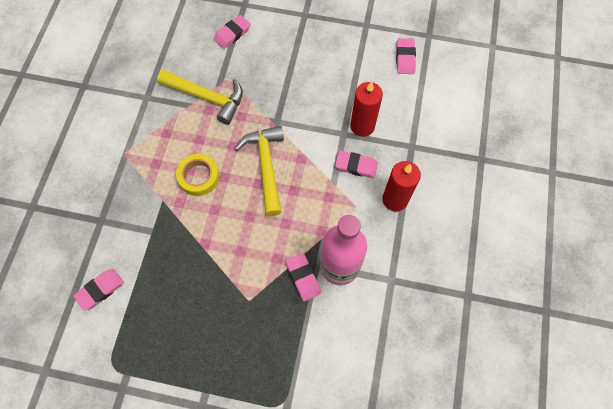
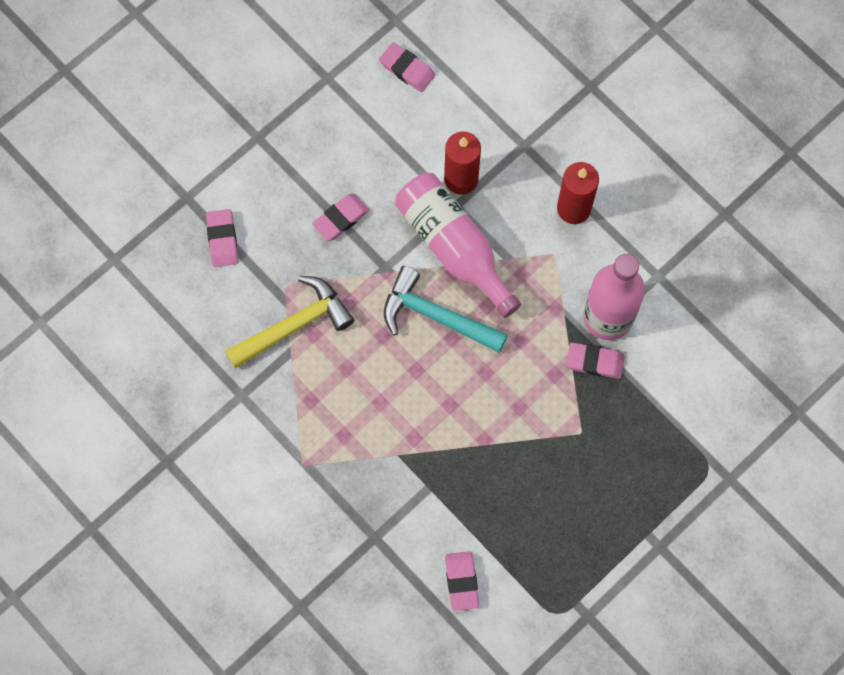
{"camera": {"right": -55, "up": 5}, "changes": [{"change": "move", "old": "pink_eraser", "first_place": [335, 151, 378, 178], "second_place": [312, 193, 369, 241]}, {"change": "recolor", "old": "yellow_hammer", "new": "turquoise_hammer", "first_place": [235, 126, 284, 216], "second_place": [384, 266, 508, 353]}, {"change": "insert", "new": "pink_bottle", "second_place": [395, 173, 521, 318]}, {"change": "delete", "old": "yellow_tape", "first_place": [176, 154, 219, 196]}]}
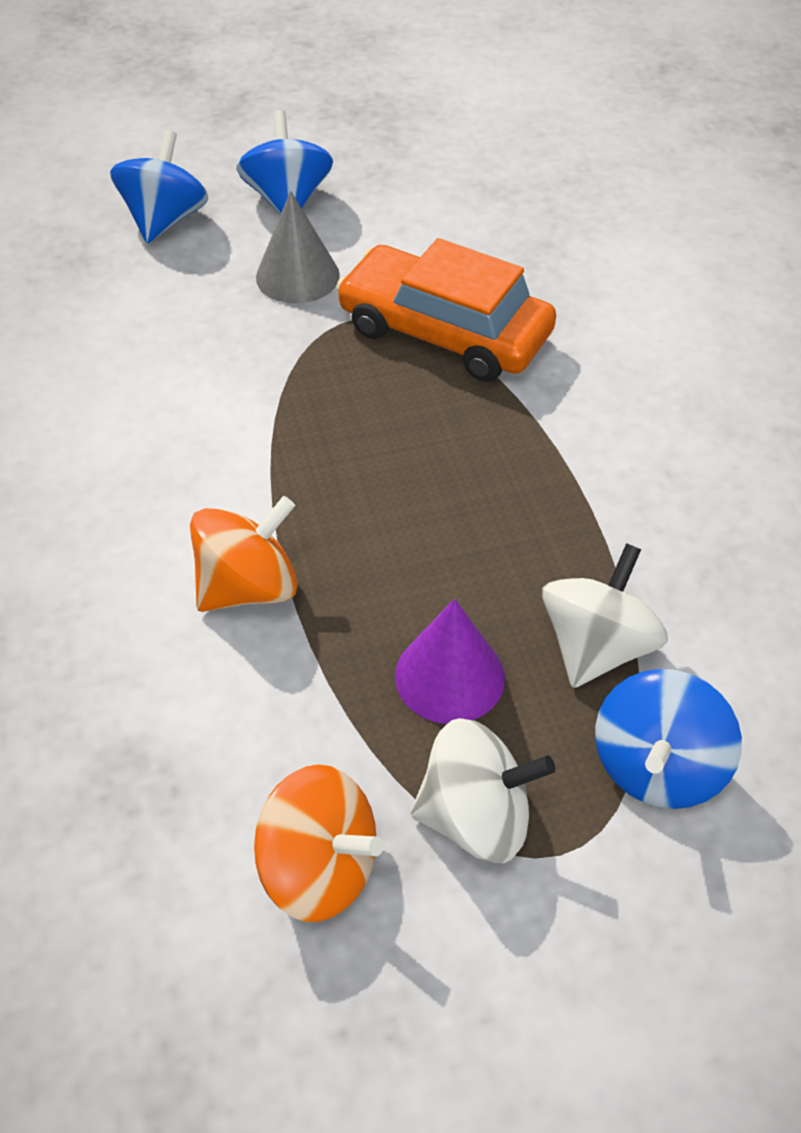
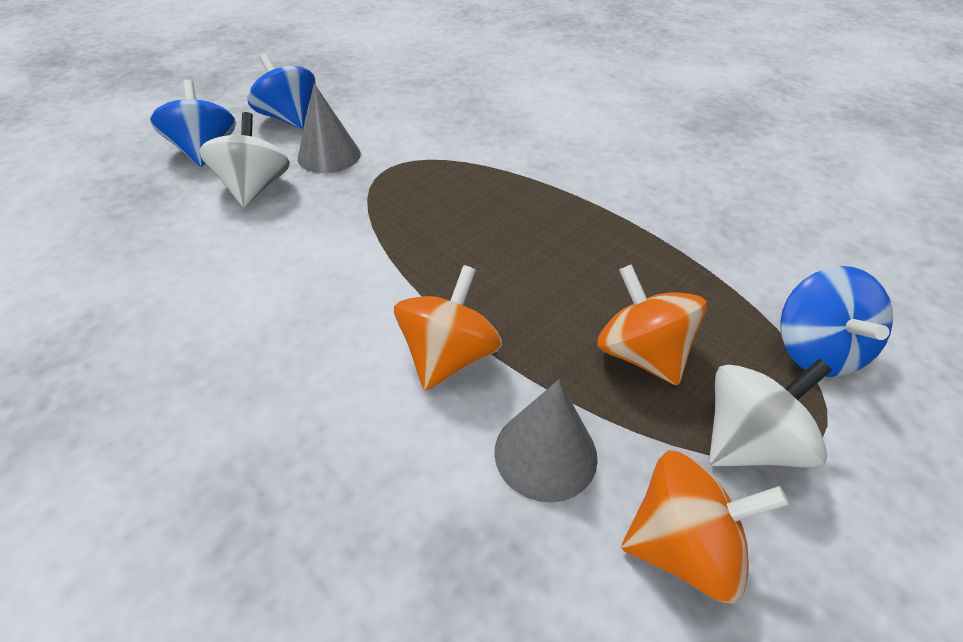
{"camera": {"right": -30, "up": -5}, "changes": [{"change": "move", "old": "white_spinning_top", "first_place": [542, 543, 668, 688], "second_place": [199, 112, 290, 207]}, {"change": "insert", "new": "grey_cone", "second_place": [494, 379, 598, 502]}, {"change": "replace", "old": "purple_cone", "new": "orange_spinning_top", "first_place": [395, 599, 505, 724], "second_place": [597, 264, 707, 385]}, {"change": "delete", "old": "orange_car", "first_place": [336, 238, 556, 382]}]}
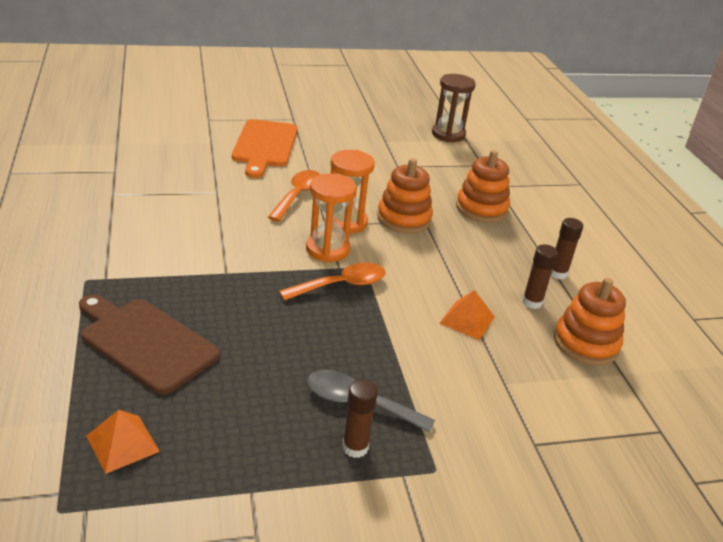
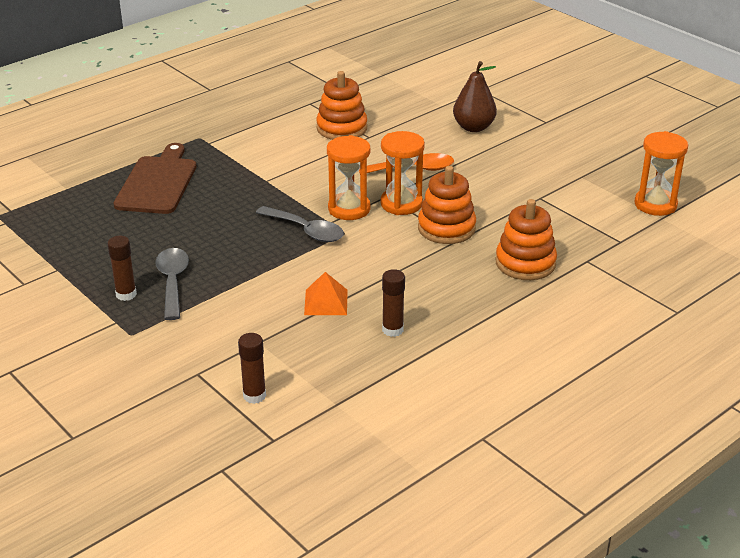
{"camera": {"right": 65, "up": 0}, "changes": [{"change": "move", "old": "brown_glue_stick", "first_place": [551, 218, 583, 279], "second_place": [238, 333, 266, 404]}, {"change": "recolor", "old": "orange_spoon", "new": "grey_spoon", "first_place": [279, 263, 385, 301], "second_place": [256, 206, 344, 242]}, {"change": "move", "old": "orange_stacking_toy", "first_place": [554, 278, 626, 366], "second_place": [316, 71, 367, 140]}, {"change": "replace", "old": "orange_cutting_board", "new": "brown_pear", "first_place": [232, 119, 298, 178], "second_place": [453, 61, 497, 132]}, {"change": "recolor", "old": "brown_hourglass", "new": "orange_hourglass", "first_place": [432, 74, 476, 142], "second_place": [634, 131, 688, 216]}, {"change": "delete", "old": "orange_pyramid", "first_place": [86, 410, 160, 474]}]}
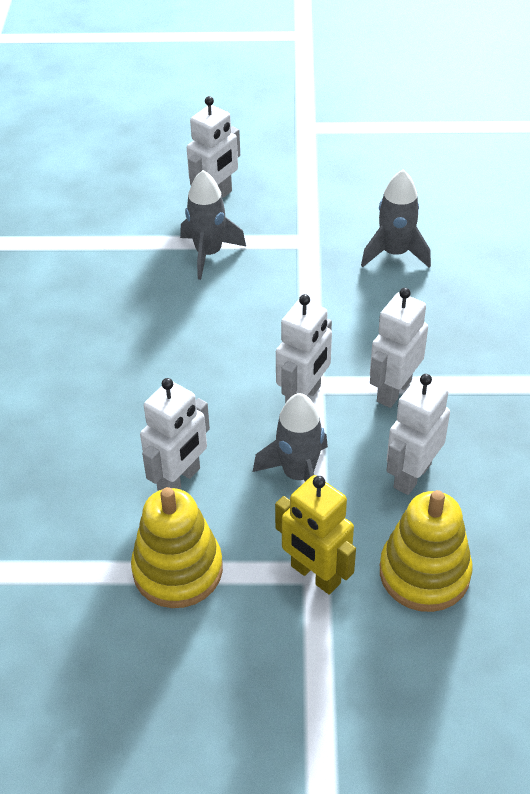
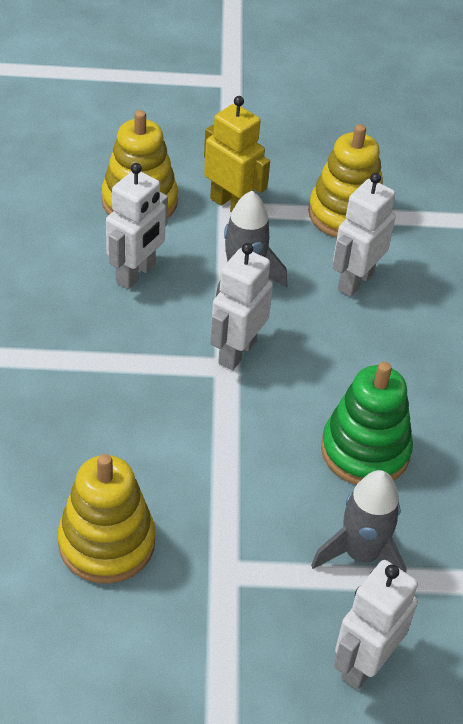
{"camera": {"right": 175, "up": 0}, "changes": [{"change": "replace", "old": "grey_rocket", "new": "yellow_stacking_toy", "first_place": [361, 170, 431, 268], "second_place": [57, 454, 156, 584]}, {"change": "insert", "new": "green_stacking_toy", "second_place": [321, 362, 413, 485]}, {"change": "delete", "old": "white_robot", "first_place": [370, 288, 428, 408]}]}
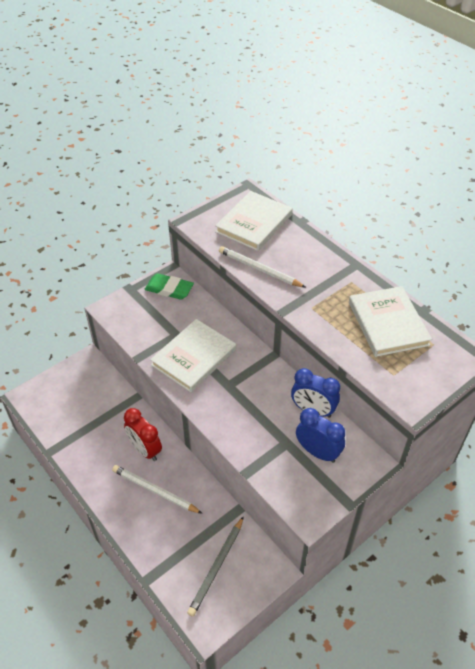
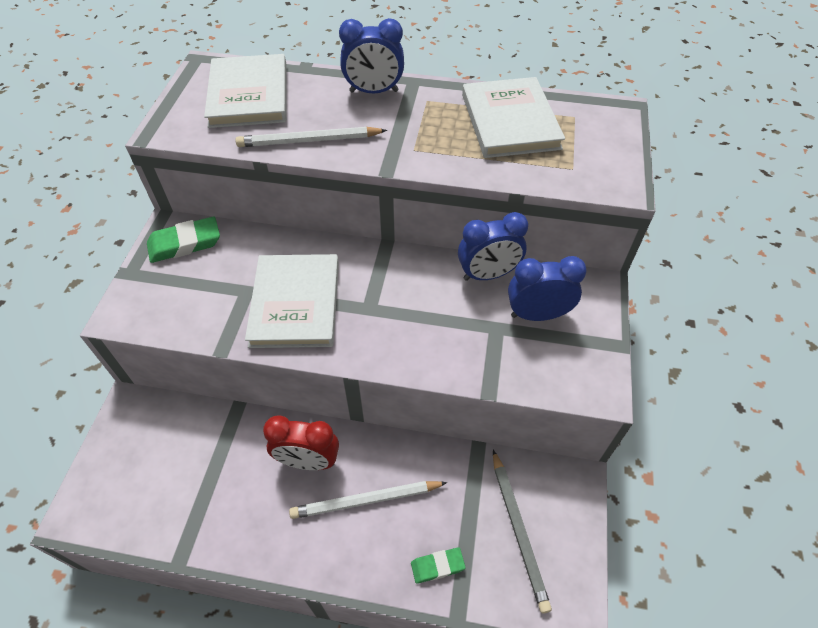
{"camera": {"right": -40, "up": 5}, "changes": [{"change": "insert", "new": "blue_clock", "second_place": [339, 18, 404, 93]}, {"change": "insert", "new": "green_eraser", "second_place": [411, 547, 466, 584]}, {"change": "rotate", "old": "white_book", "first_place": [349, 286, 432, 357], "second_place": [462, 77, 565, 158], "degrees": 45}]}
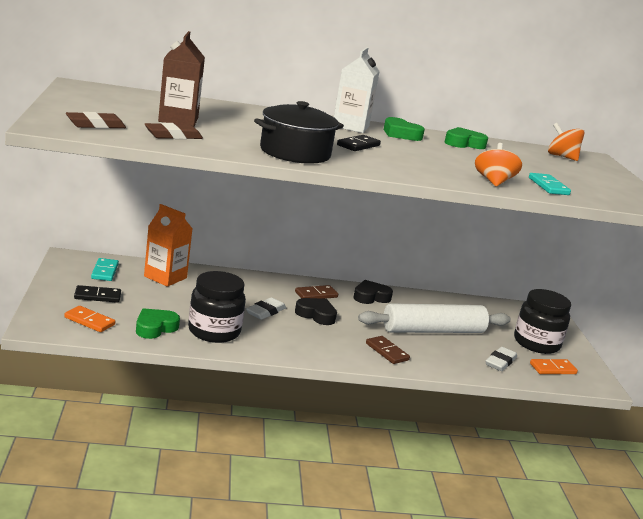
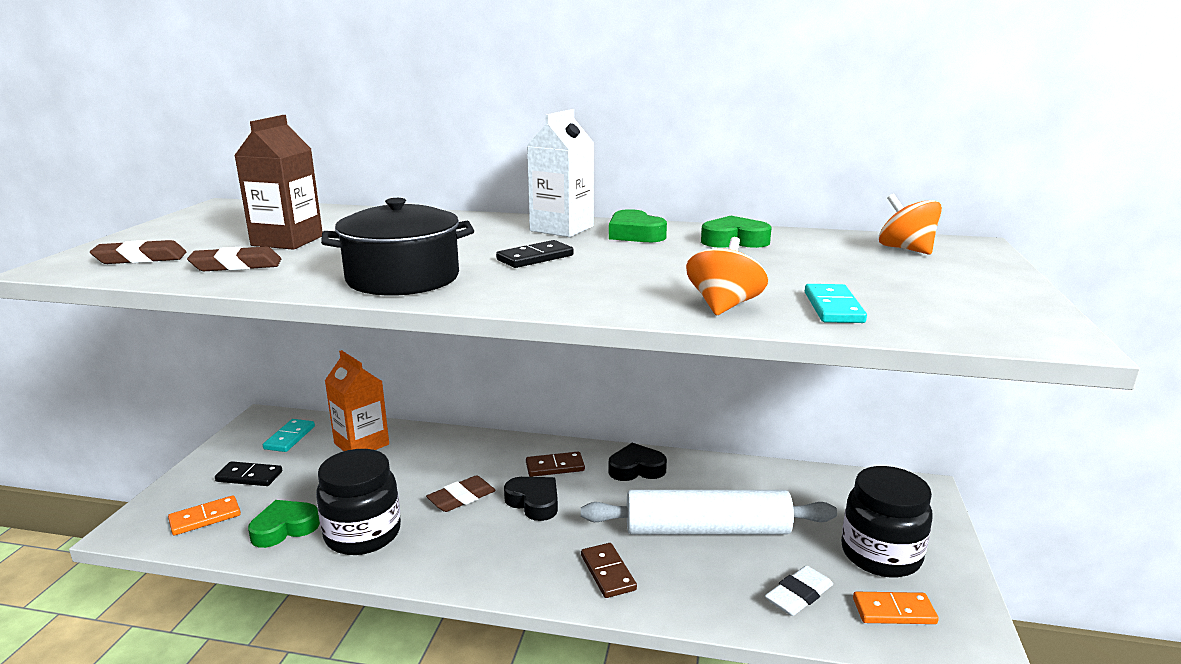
{"camera": {"right": 20, "up": 0}, "changes": [{"change": "rotate", "old": "orange_domino", "first_place": [65, 306, 115, 332], "second_place": [168, 495, 241, 535], "degrees": -75}, {"change": "recolor", "old": "white_eraser", "new": "brown_eraser", "first_place": [246, 297, 286, 320], "second_place": [426, 475, 496, 512]}]}
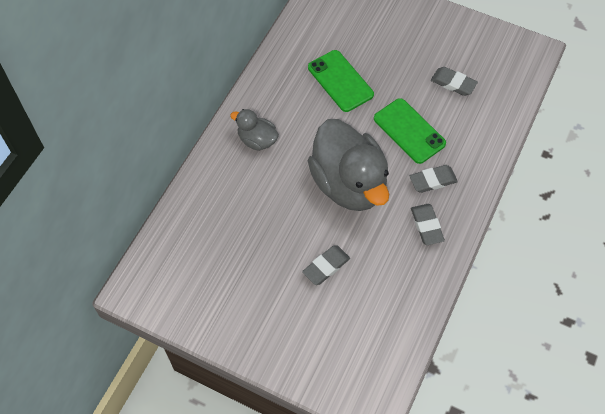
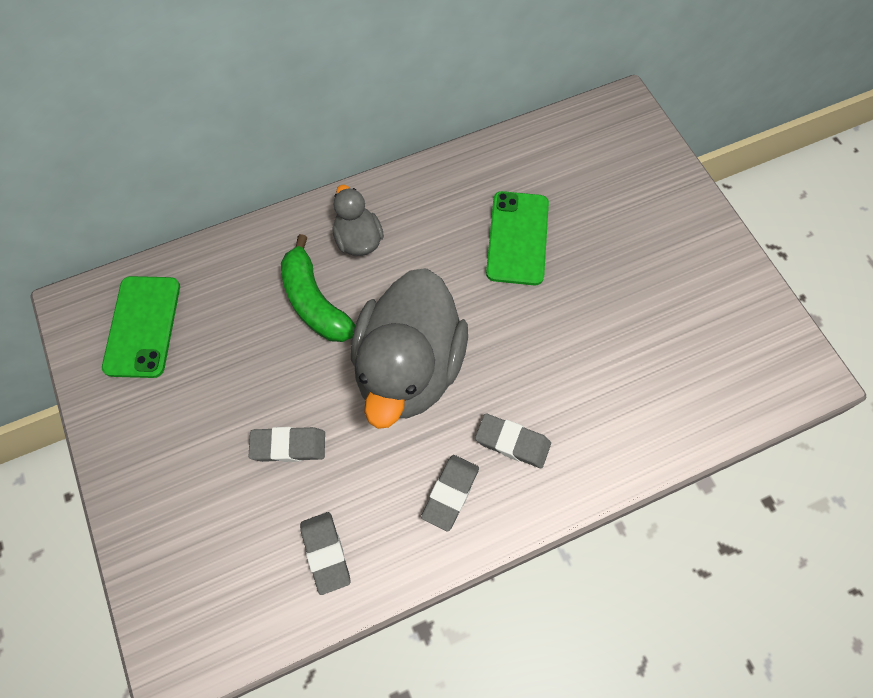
{"camera": {"right": 40, "up": 5}, "changes": [{"change": "move", "old": "green_phone", "first_place": [374, 98, 446, 164], "second_place": [102, 276, 180, 378]}, {"change": "insert", "new": "green_banana", "second_place": [281, 234, 355, 342]}, {"change": "move", "old": "grey_eraser", "first_place": [431, 67, 478, 96], "second_place": [300, 512, 350, 595]}]}
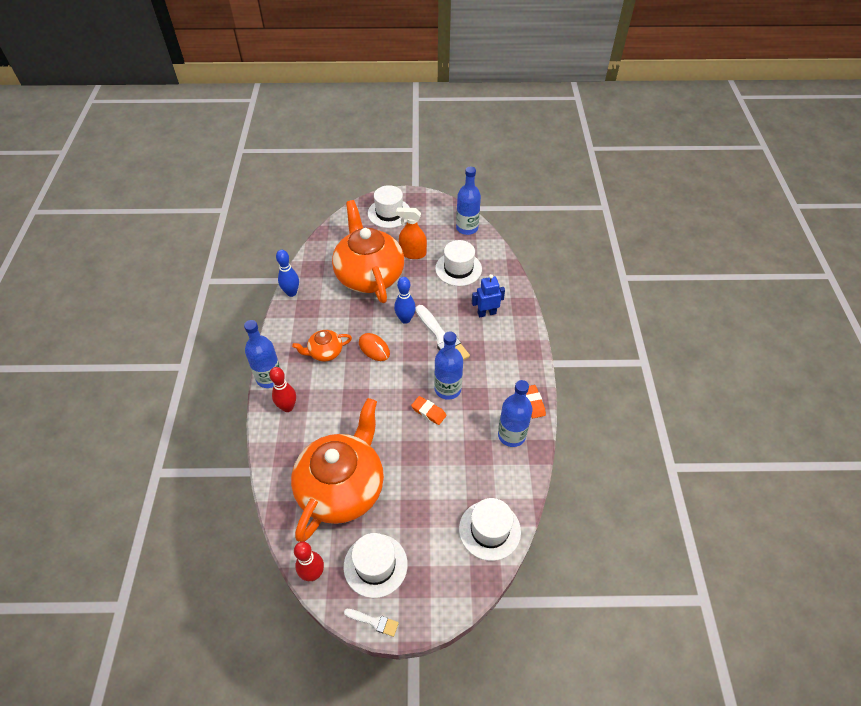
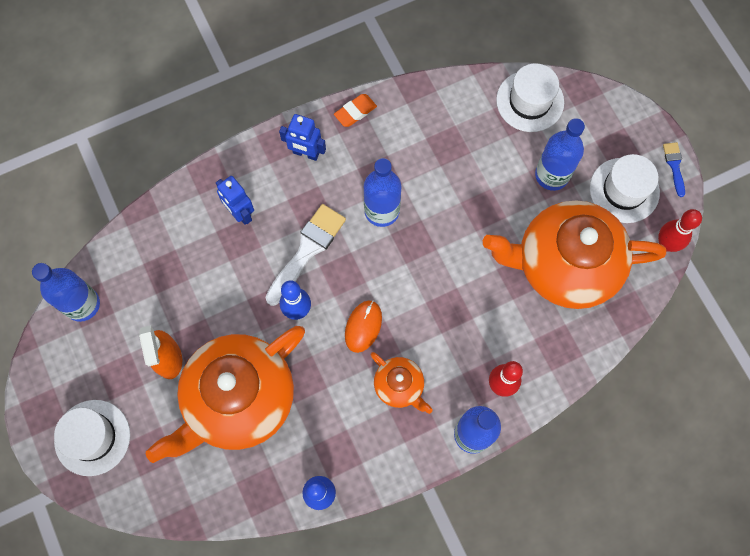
{"camera": {"right": -115, "up": 20}, "changes": [{"change": "insert", "new": "blue_robot", "second_place": [279, 114, 326, 161]}, {"change": "move", "old": "blue_bottle", "first_place": [498, 380, 533, 447], "second_place": [535, 118, 585, 191]}, {"change": "recolor", "old": "white_brush", "new": "blue_brush", "first_place": [344, 609, 399, 637], "second_place": [663, 142, 685, 197]}, {"change": "delete", "old": "orange_eraser", "first_place": [411, 396, 447, 425]}, {"change": "delete", "old": "white_hat", "first_place": [435, 240, 482, 286]}]}
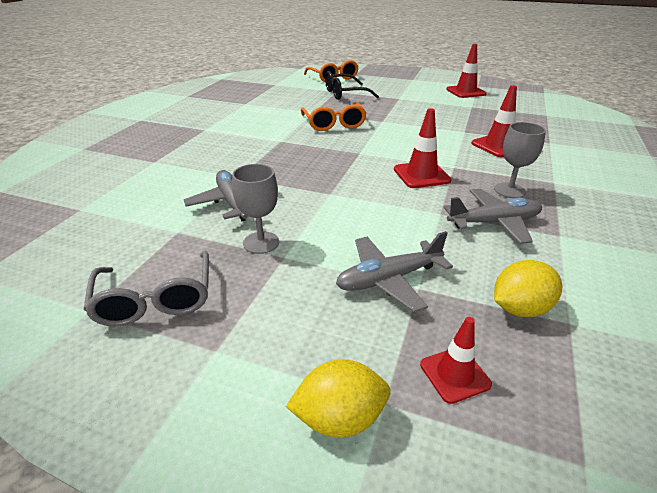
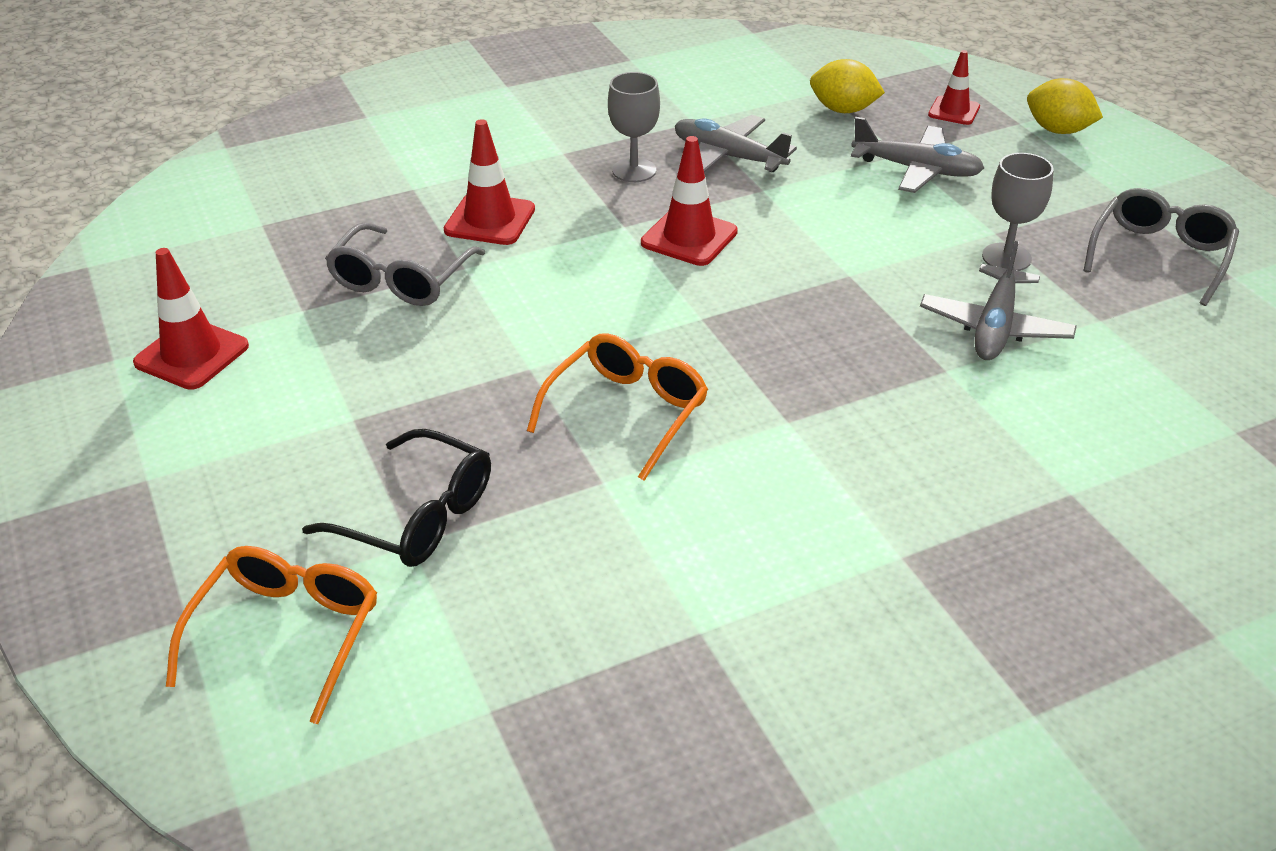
{"camera": {"right": -135, "up": 5}, "changes": [{"change": "insert", "new": "grey_glasses", "second_place": [325, 222, 485, 306]}]}
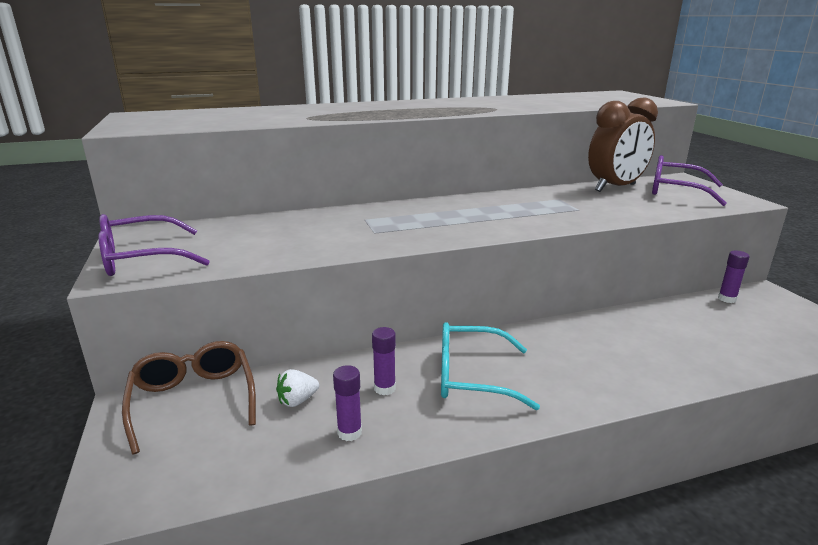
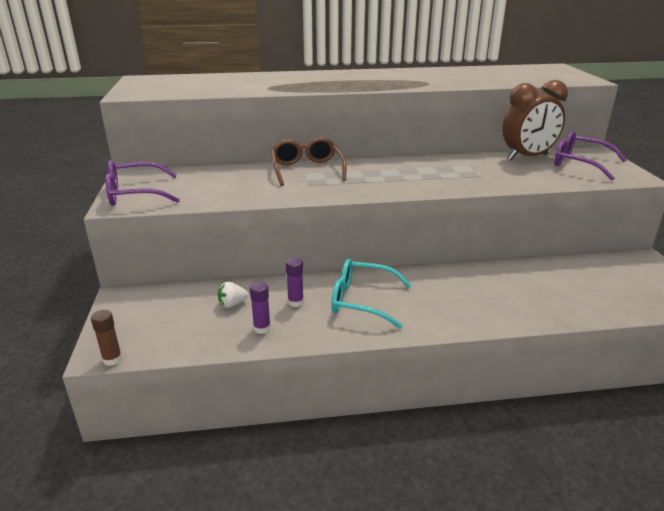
{"camera": {"right": 10, "up": 5}, "changes": [{"change": "insert", "new": "brown_glue_stick", "second_place": [91, 310, 122, 366]}, {"change": "move", "old": "brown_glasses", "first_place": [122, 341, 256, 455], "second_place": [271, 137, 346, 186]}, {"change": "delete", "old": "purple_glue_stick", "first_place": [718, 251, 750, 303]}]}
